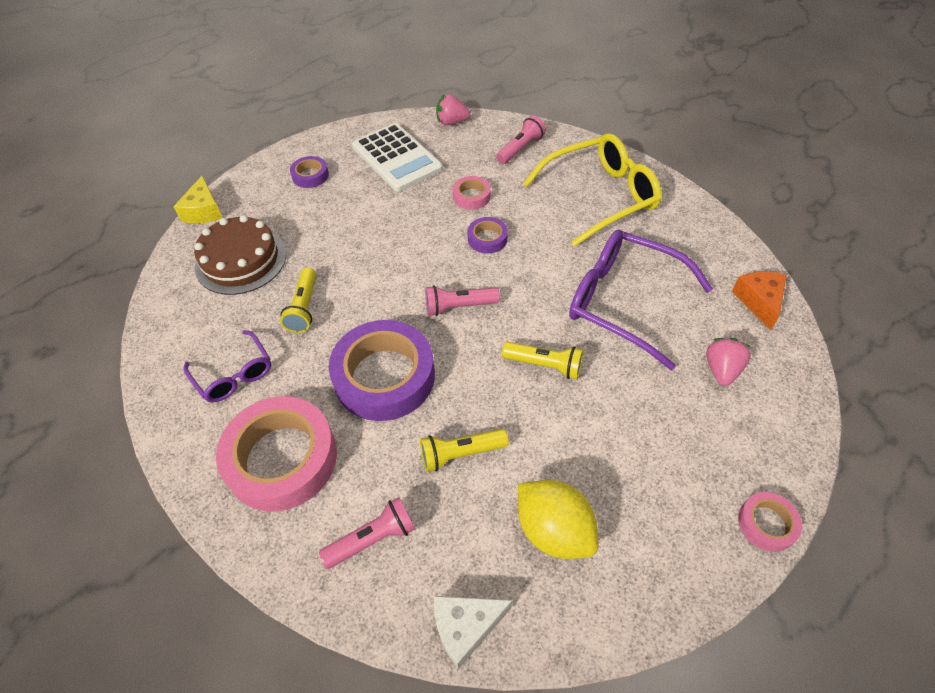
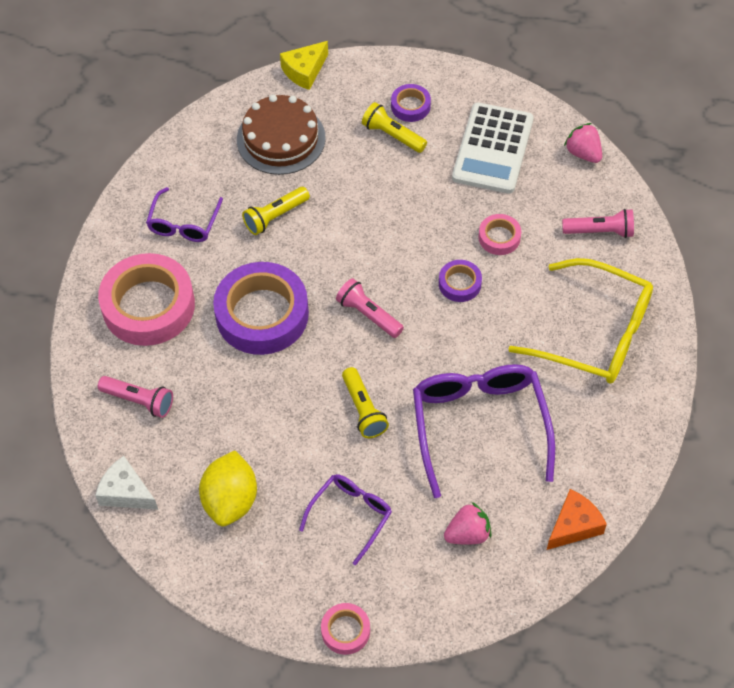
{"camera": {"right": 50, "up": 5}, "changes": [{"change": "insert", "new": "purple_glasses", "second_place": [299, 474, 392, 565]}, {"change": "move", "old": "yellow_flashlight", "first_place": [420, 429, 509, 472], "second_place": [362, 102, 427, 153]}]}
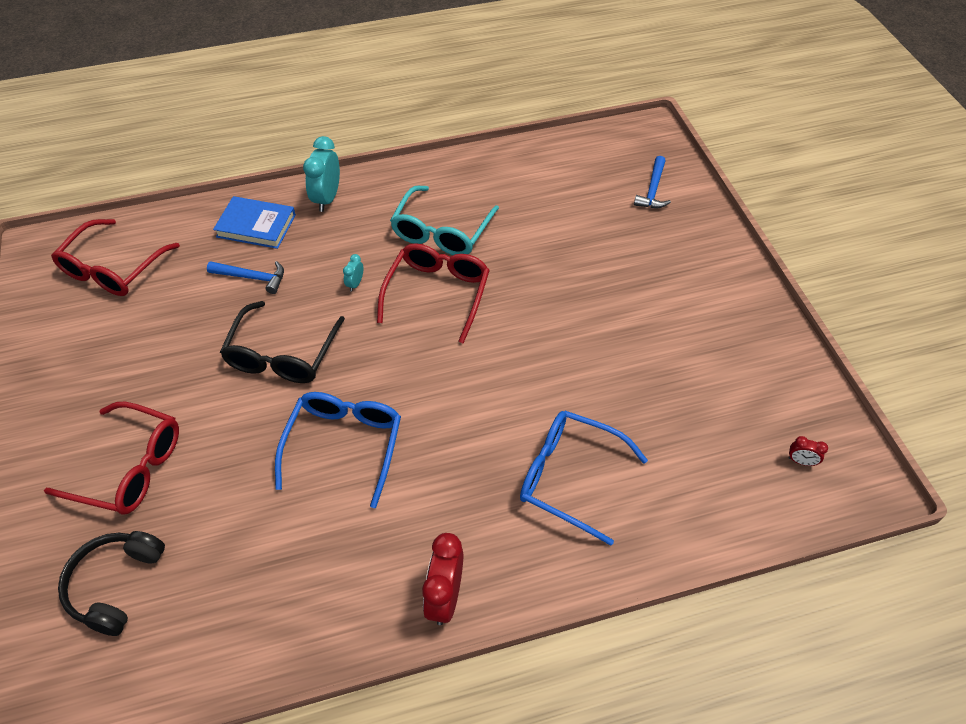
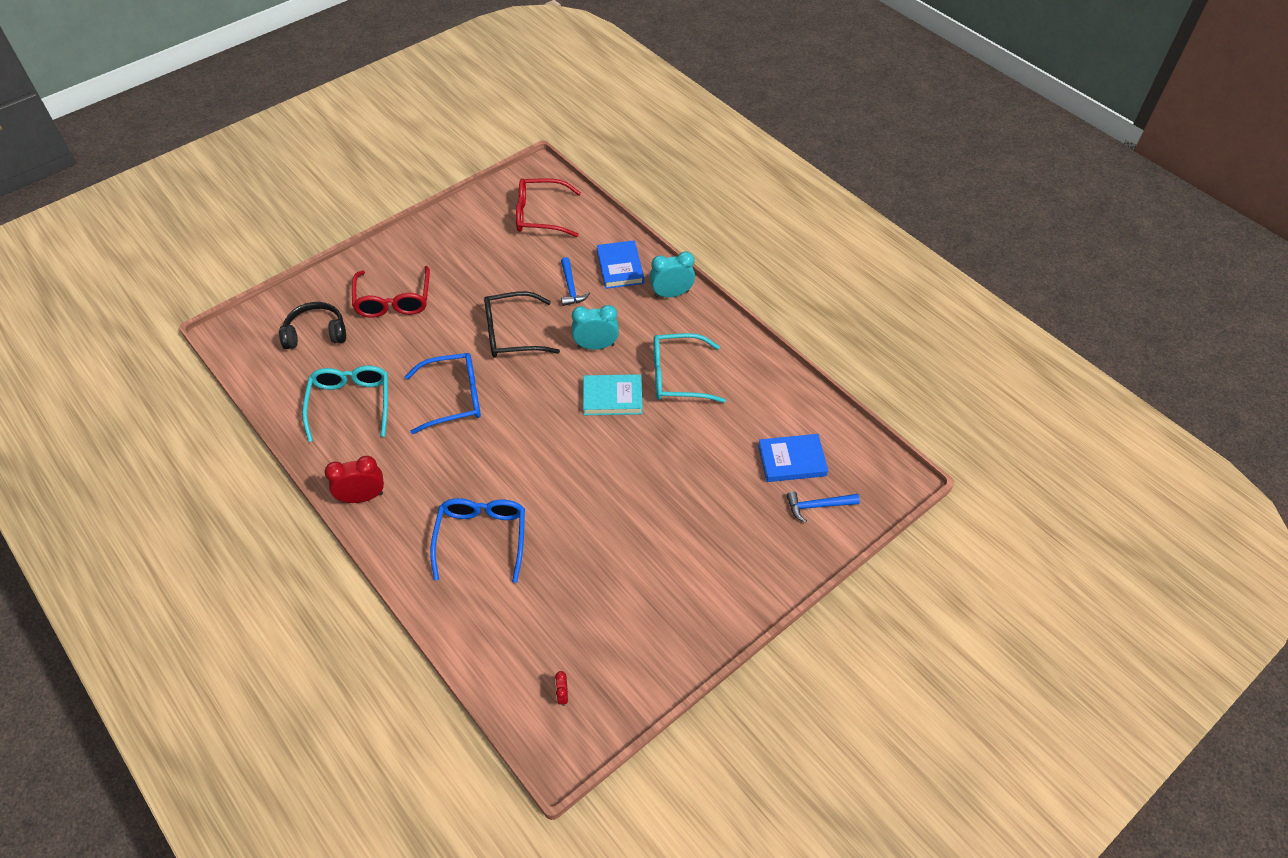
{"camera": {"right": 65, "up": 0}, "changes": [{"change": "insert", "new": "turquoise_glasses", "second_place": [302, 366, 388, 442]}, {"change": "resize", "old": "turquoise_clock", "first_place": [343, 254, 363, 292], "second_place": [572, 305, 619, 350], "factor": 2.06}, {"change": "replace", "old": "red_glasses", "new": "turquoise_book", "first_place": [377, 243, 490, 343], "second_place": [583, 374, 643, 415]}, {"change": "insert", "new": "blue_book", "second_place": [758, 434, 828, 482]}]}
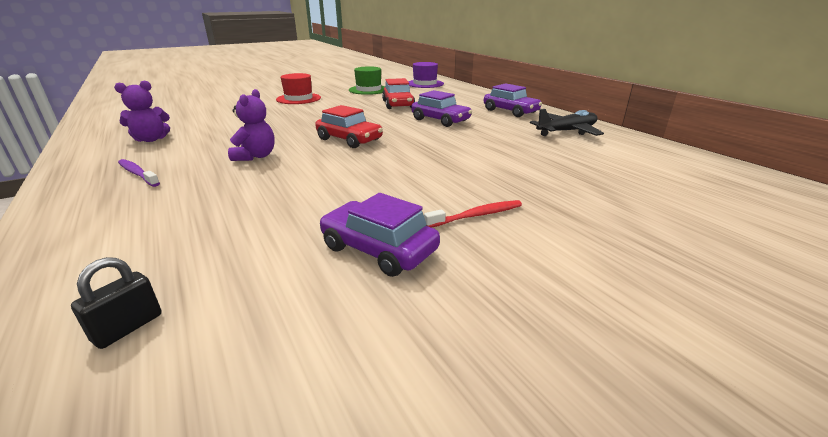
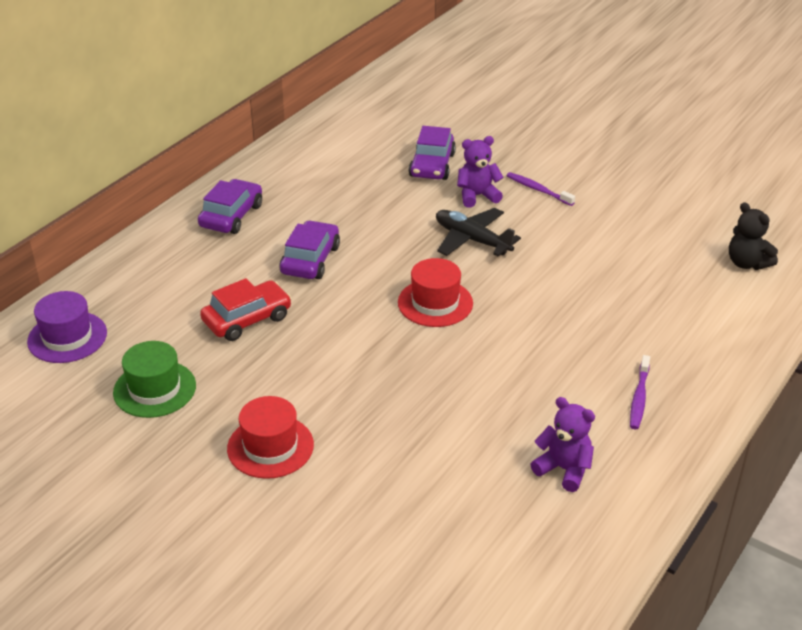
{"camera": {"right": -115, "up": 10}, "changes": [{"change": "replace", "old": "red_car", "new": "red_hat", "first_place": [315, 105, 383, 148], "second_place": [398, 258, 473, 327]}, {"change": "move", "old": "purple_car", "first_place": [320, 193, 440, 277], "second_place": [409, 126, 456, 180]}, {"change": "move", "old": "black_plane", "first_place": [530, 109, 604, 136], "second_place": [436, 208, 521, 256]}, {"change": "move", "old": "purple_teddy_bear", "first_place": [228, 89, 275, 161], "second_place": [457, 136, 504, 208]}, {"change": "recolor", "old": "red_toothbrush", "new": "purple_toothbrush", "first_place": [424, 200, 522, 227], "second_place": [506, 172, 575, 206]}, {"change": "replace", "old": "black_padlock", "new": "black_teddy_bear", "first_place": [71, 257, 162, 349], "second_place": [729, 202, 778, 270]}]}
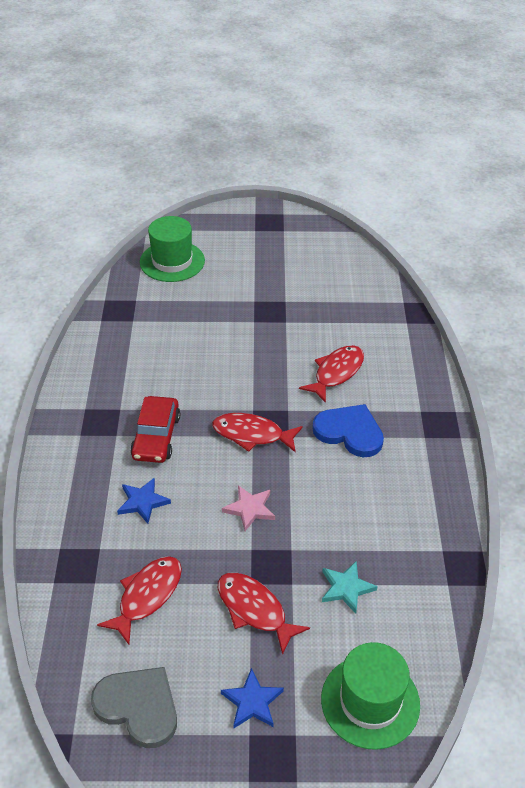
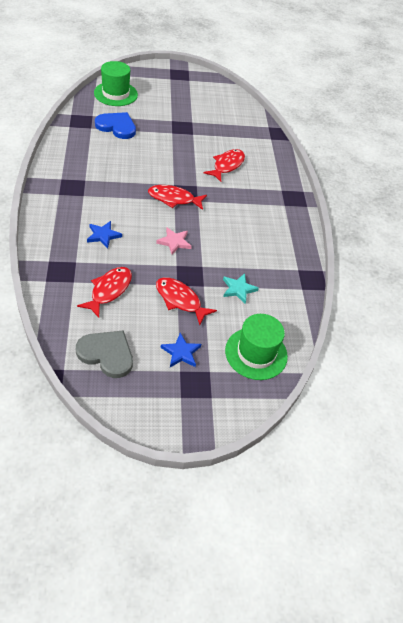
{"camera": {"right": -10, "up": 5}, "changes": [{"change": "move", "old": "blue_heart", "first_place": [312, 404, 384, 457], "second_place": [95, 112, 136, 139]}, {"change": "delete", "old": "red_car", "first_place": [130, 396, 180, 463]}]}
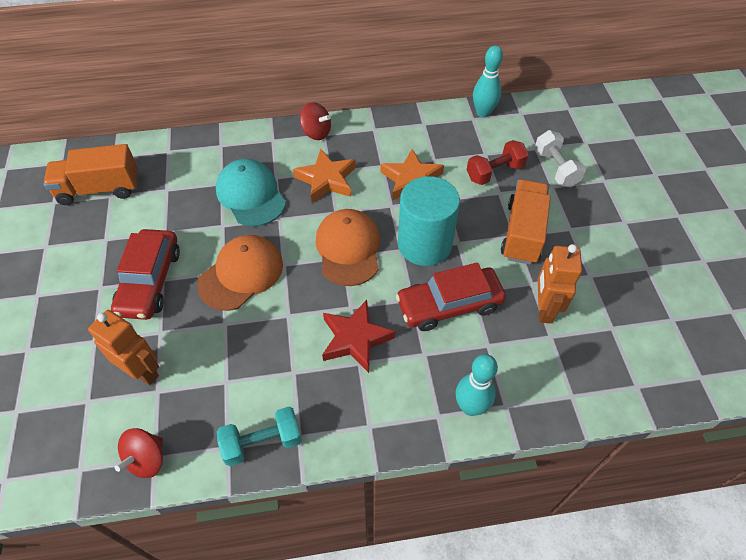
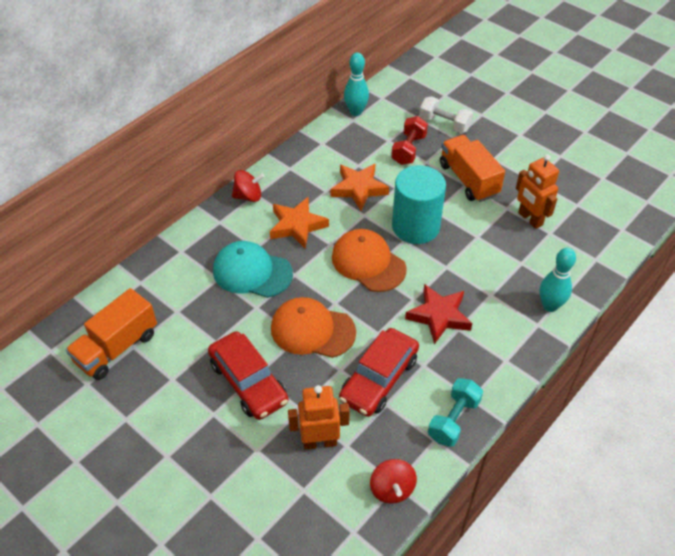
{"camera": {"right": -40, "up": -5}, "changes": [{"change": "rotate", "old": "orange_cap", "first_place": [197, 235, 283, 311], "second_place": [271, 297, 356, 358], "degrees": -75}, {"change": "move", "old": "red_car", "first_place": [396, 262, 506, 331], "second_place": [339, 328, 419, 417]}]}
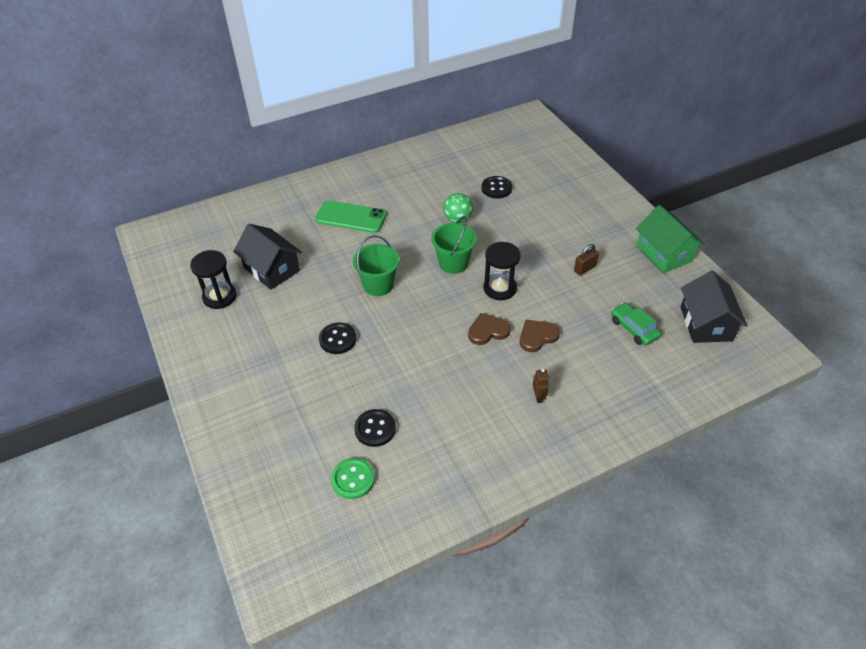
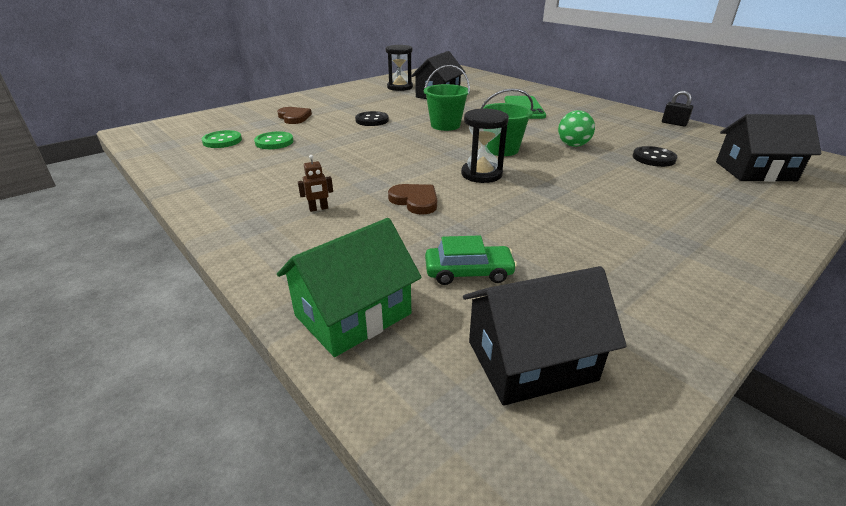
{"camera": {"right": 75, "up": -15}, "changes": [{"change": "recolor", "old": "black_button", "new": "green_button", "first_place": [354, 409, 396, 447], "second_place": [254, 131, 293, 149]}, {"change": "move", "old": "brown_heart", "first_place": [468, 313, 511, 345], "second_place": [277, 107, 312, 124]}, {"change": "move", "old": "green_house", "first_place": [636, 205, 705, 273], "second_place": [277, 218, 422, 357]}, {"change": "rotate", "old": "green_car", "first_place": [611, 302, 661, 345], "second_place": [425, 235, 517, 285], "degrees": 45}, {"change": "insert", "new": "black_padlock", "second_place": [662, 91, 693, 126]}, {"change": "insert", "new": "black_house", "second_place": [716, 114, 821, 182]}, {"change": "delete", "old": "brown_padlock", "first_place": [574, 244, 599, 275]}]}
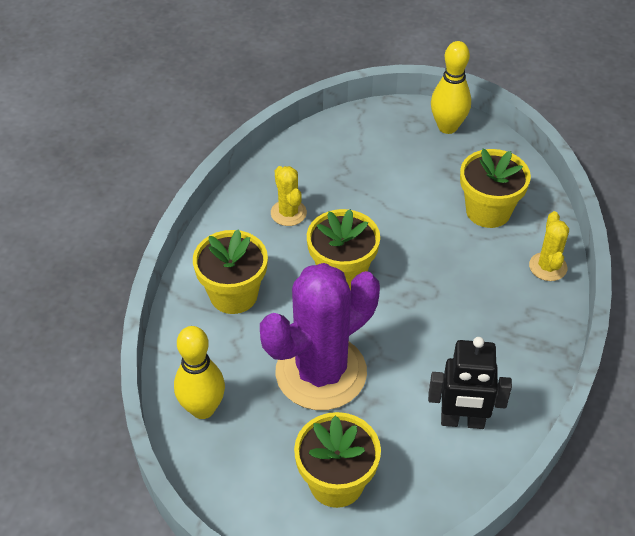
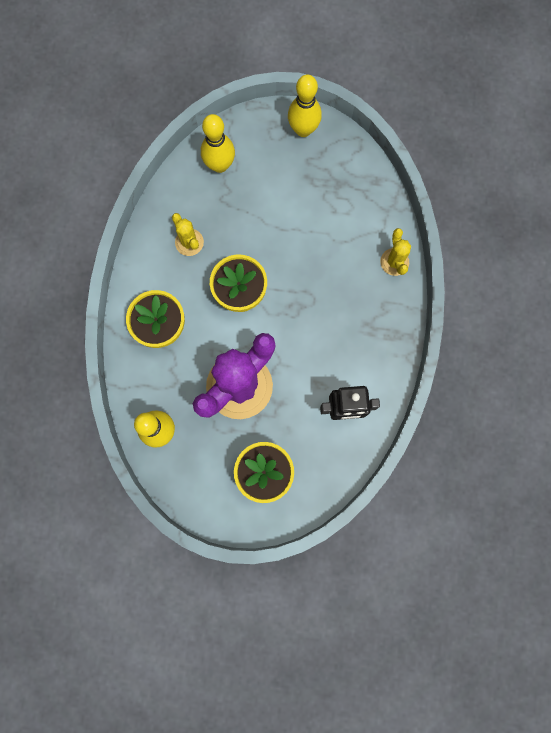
{"camera": {"right": -10, "up": 30}, "changes": [{"change": "insert", "new": "yellow_bowling_pin", "second_place": [201, 114, 235, 173]}, {"change": "delete", "old": "yellow_flower_pot", "first_place": [460, 149, 531, 228]}]}
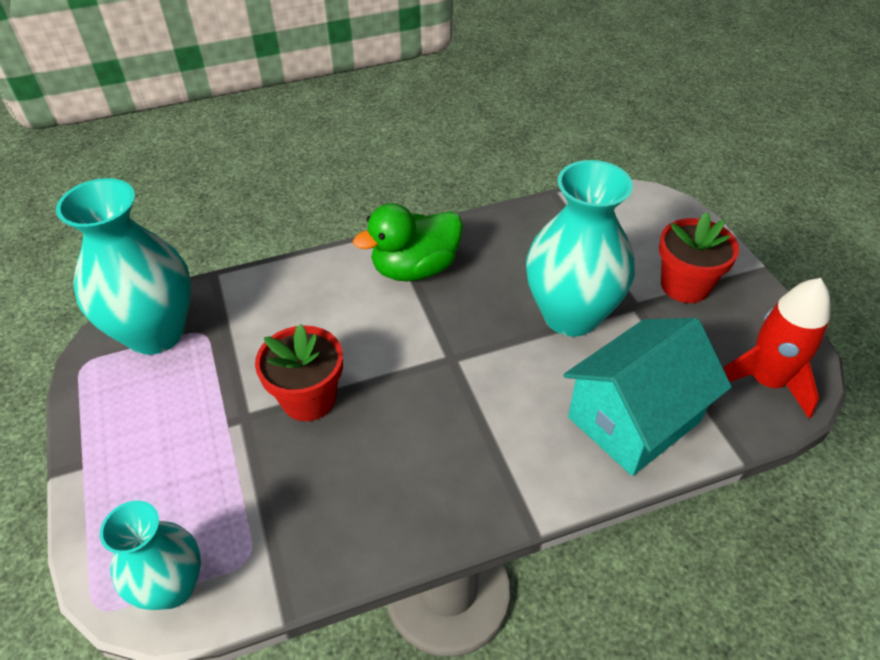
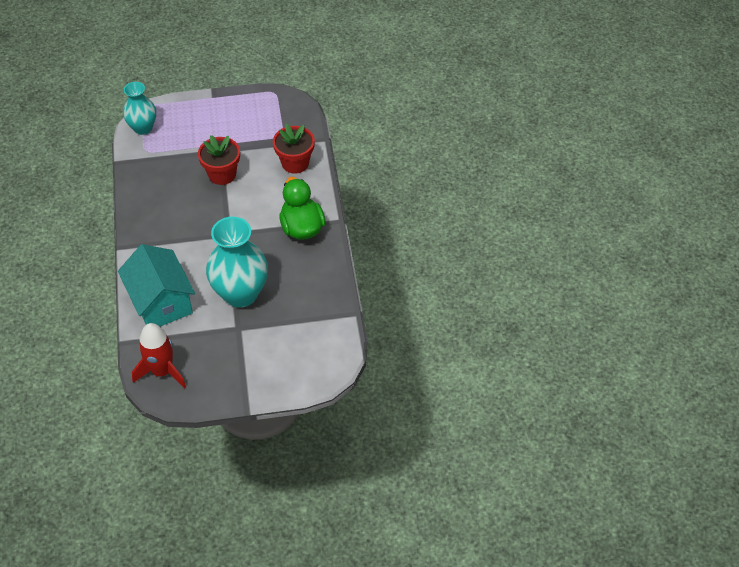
{"camera": {"right": 100, "up": 5}, "changes": [{"change": "move", "old": "red_flower_pot", "first_place": [659, 212, 739, 303], "second_place": [273, 124, 315, 174]}, {"change": "delete", "old": "turquoise_vase", "first_place": [56, 178, 191, 355]}]}
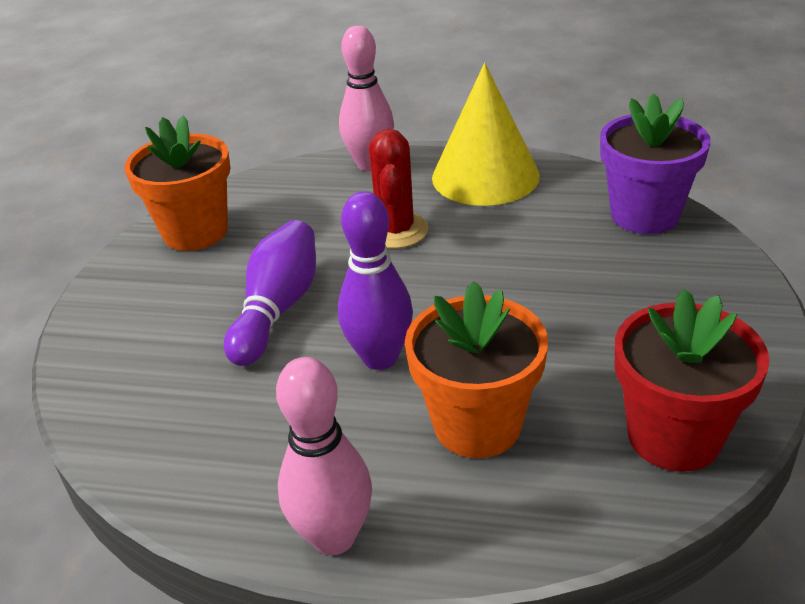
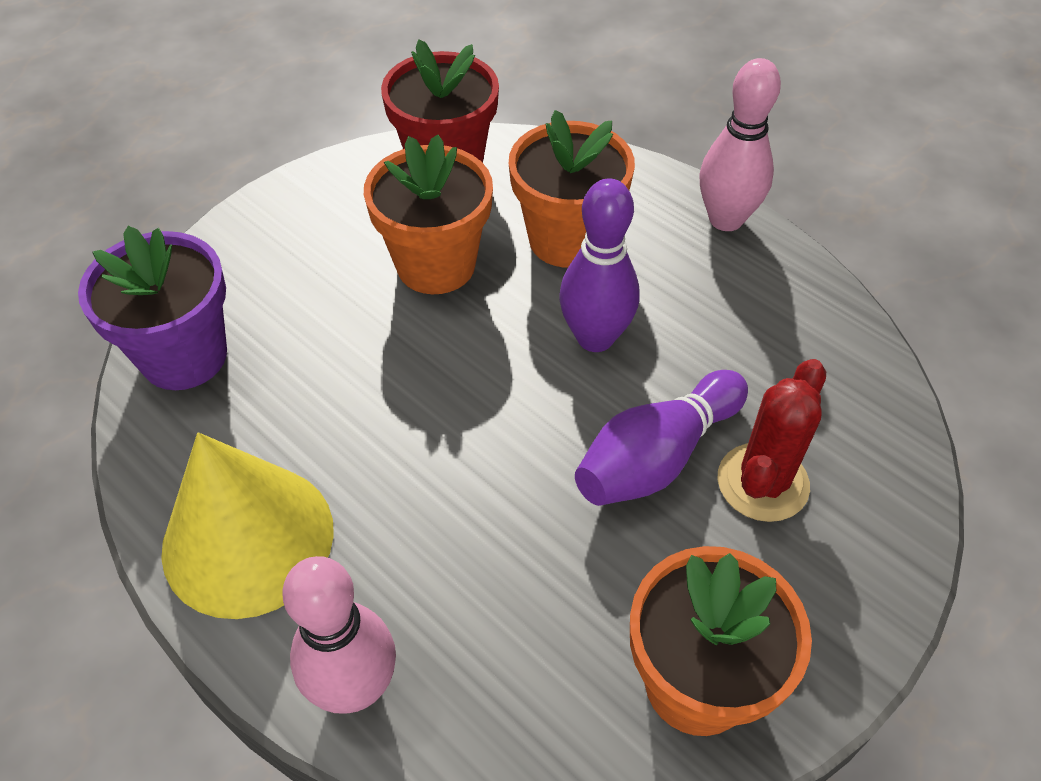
{"camera": {"right": -150, "up": 15}, "changes": [{"change": "insert", "new": "orange_flower_pot", "second_place": [364, 135, 493, 294]}, {"change": "move", "old": "red_cactus", "first_place": [369, 129, 429, 249], "second_place": [718, 359, 826, 522]}]}
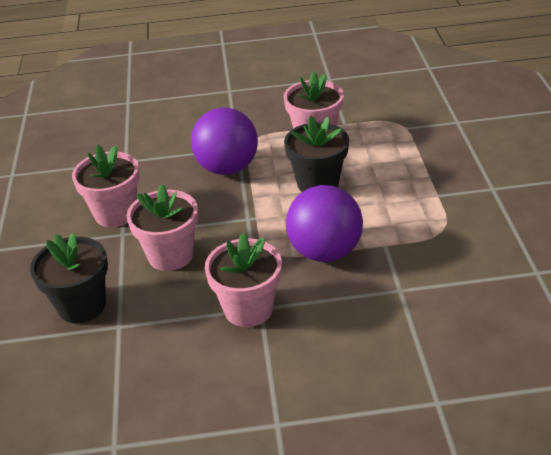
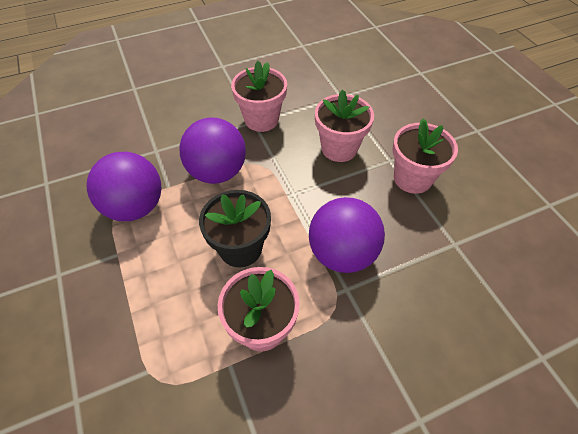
{"camera": {"right": 160, "up": 15}, "changes": [{"change": "insert", "new": "purple_ball", "second_place": [86, 152, 161, 221]}, {"change": "delete", "old": "black_flower_pot", "first_place": [30, 233, 108, 323]}]}
